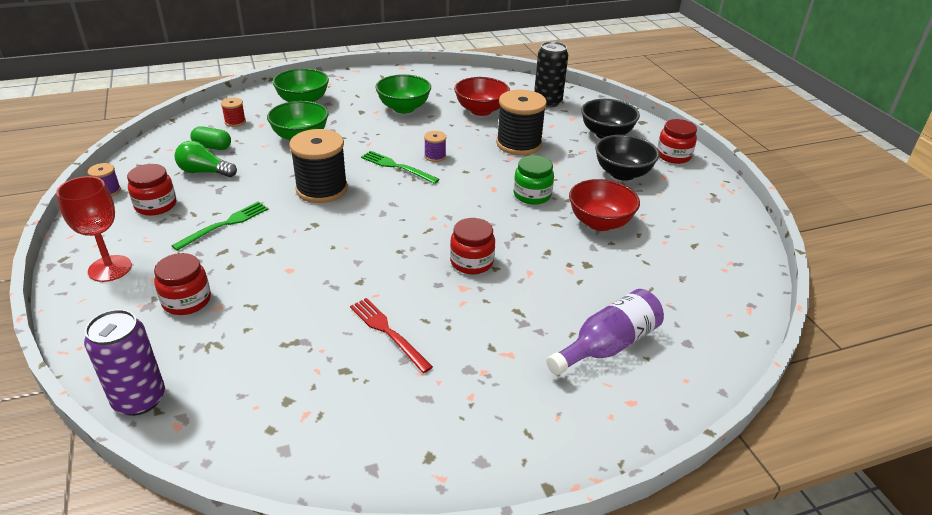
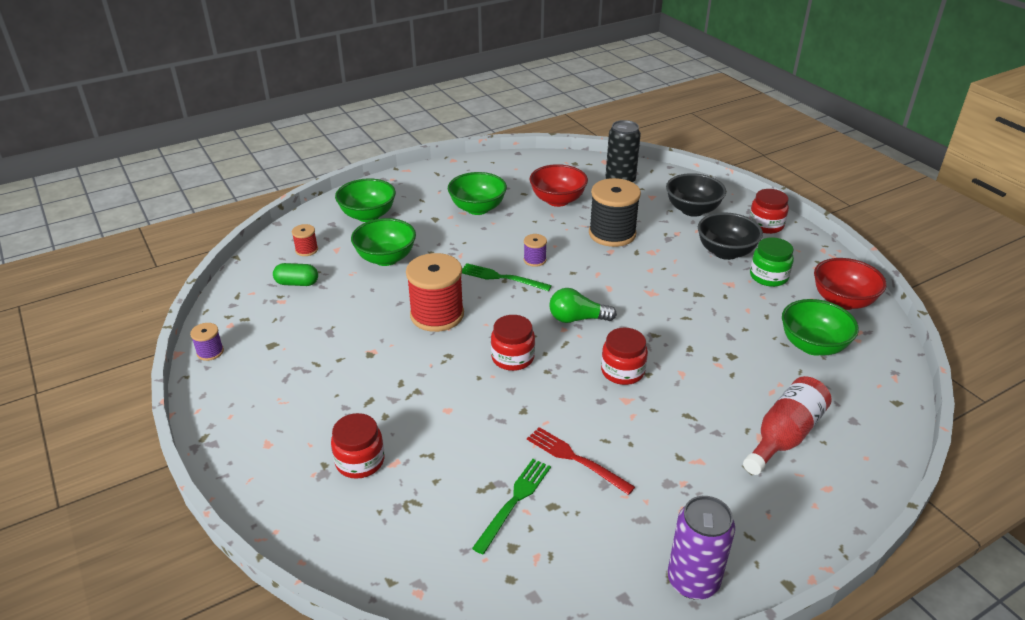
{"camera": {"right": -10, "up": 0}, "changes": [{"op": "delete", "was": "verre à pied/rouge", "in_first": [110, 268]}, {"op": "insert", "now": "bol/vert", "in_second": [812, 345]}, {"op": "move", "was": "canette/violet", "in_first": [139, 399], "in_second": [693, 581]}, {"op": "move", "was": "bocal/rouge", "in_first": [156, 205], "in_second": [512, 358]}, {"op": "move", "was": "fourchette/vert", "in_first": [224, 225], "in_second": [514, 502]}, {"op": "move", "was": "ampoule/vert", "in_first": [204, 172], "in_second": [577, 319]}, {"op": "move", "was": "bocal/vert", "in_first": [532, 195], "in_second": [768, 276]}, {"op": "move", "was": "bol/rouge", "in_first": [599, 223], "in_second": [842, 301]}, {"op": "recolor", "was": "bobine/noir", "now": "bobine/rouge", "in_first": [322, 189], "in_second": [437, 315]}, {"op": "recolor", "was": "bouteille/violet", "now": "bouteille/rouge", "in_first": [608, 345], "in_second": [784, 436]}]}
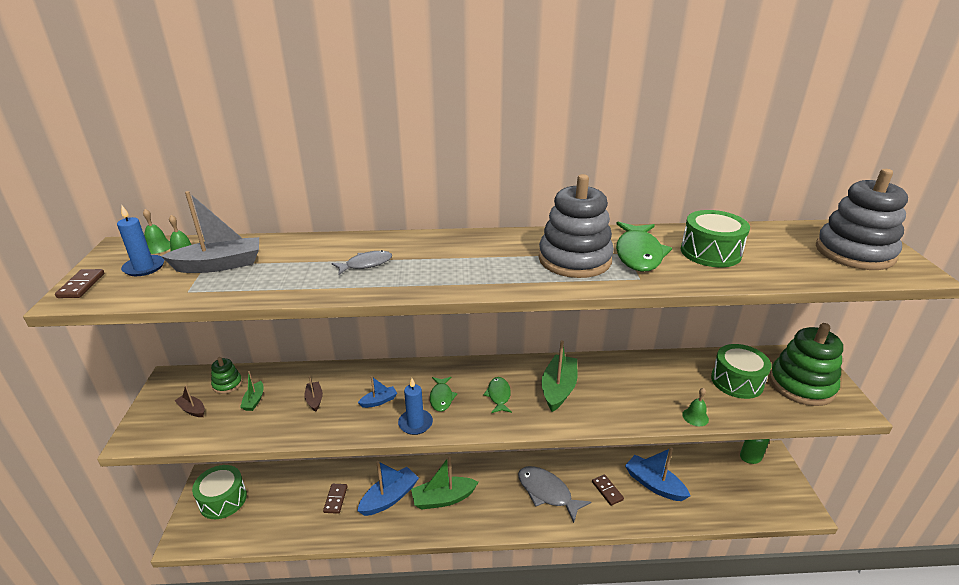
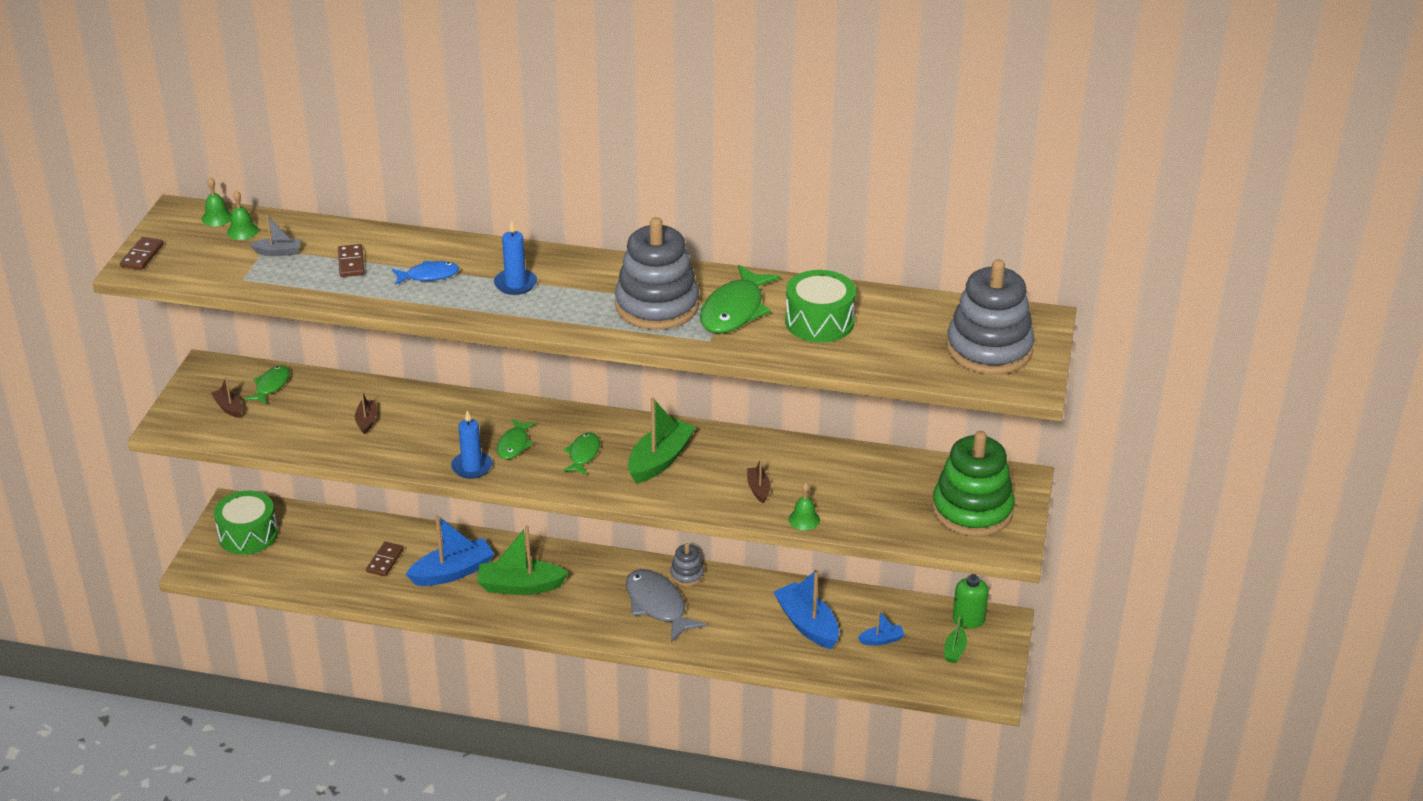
{"camera": {"right": 15, "up": 5}, "changes": [{"op": "delete", "was": "tambour/vert", "in_first": [737, 381]}, {"op": "insert", "now": "jouet à empiler/gris", "in_second": [687, 575]}, {"op": "insert", "now": "bateau/marron", "in_second": [758, 489]}, {"op": "move", "was": "bougie/bleu", "in_first": [144, 267], "in_second": [515, 284]}, {"op": "move", "was": "bateau/vert", "in_first": [254, 400], "in_second": [954, 651]}, {"op": "move", "was": "bateau/bleu", "in_first": [379, 401], "in_second": [881, 640]}, {"op": "move", "was": "domino/marron", "in_first": [607, 491], "in_second": [351, 263]}, {"op": "replace", "was": "jouet à empiler/vert", "now": "poisson/vert", "in_first": [227, 384], "in_second": [271, 386]}, {"op": "recolor", "was": "poisson/gris", "now": "poisson/bleu", "in_first": [366, 264], "in_second": [429, 275]}, {"op": "resize", "was": "bateau/gris", "in_first": [220, 265], "in_second": [278, 252], "ratio": 0.51}]}
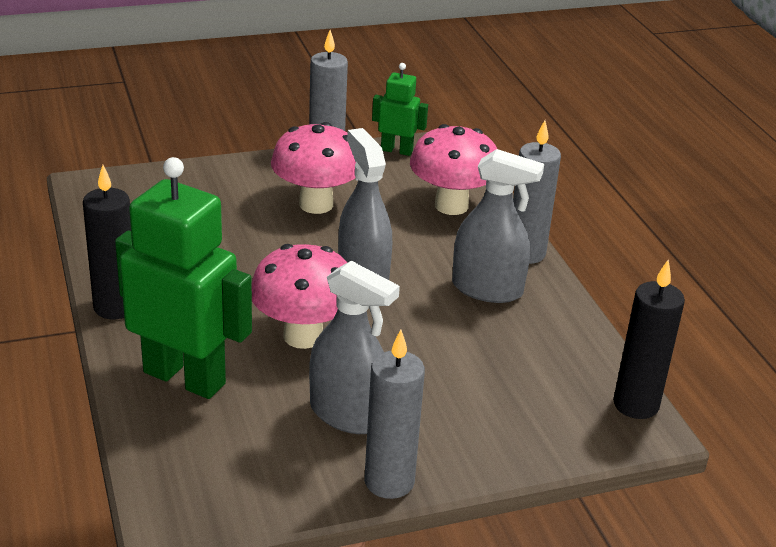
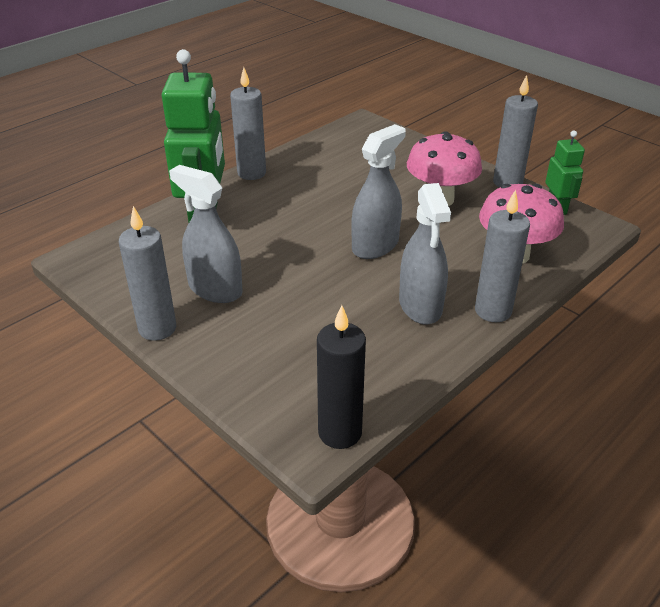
{"camera": {"right": 65, "up": 5}, "changes": [{"op": "delete", "was": "champignon/rose", "in_first": [303, 336]}, {"op": "recolor", "was": "bougie/noir", "now": "bougie/gris", "in_first": [115, 307], "in_second": [251, 173]}, {"op": "rotate", "was": "vaporisateur/gris", "in_first": [347, 414], "in_second": [215, 289], "clockwise": 120}]}
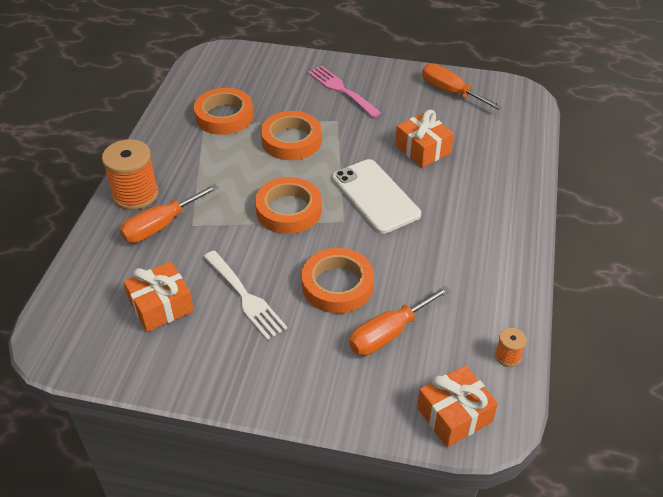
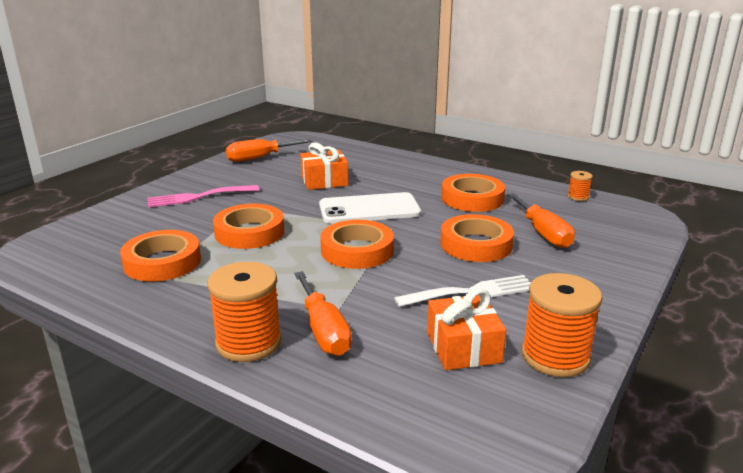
{"camera": {"right": -70, "up": -20}, "changes": [{"op": "delete", "was": "cadeau/orange", "in_first": [454, 415]}, {"op": "insert", "now": "ruban adhésif/orange", "in_second": [472, 198]}, {"op": "insert", "now": "bobine/orange", "in_second": [555, 356]}]}
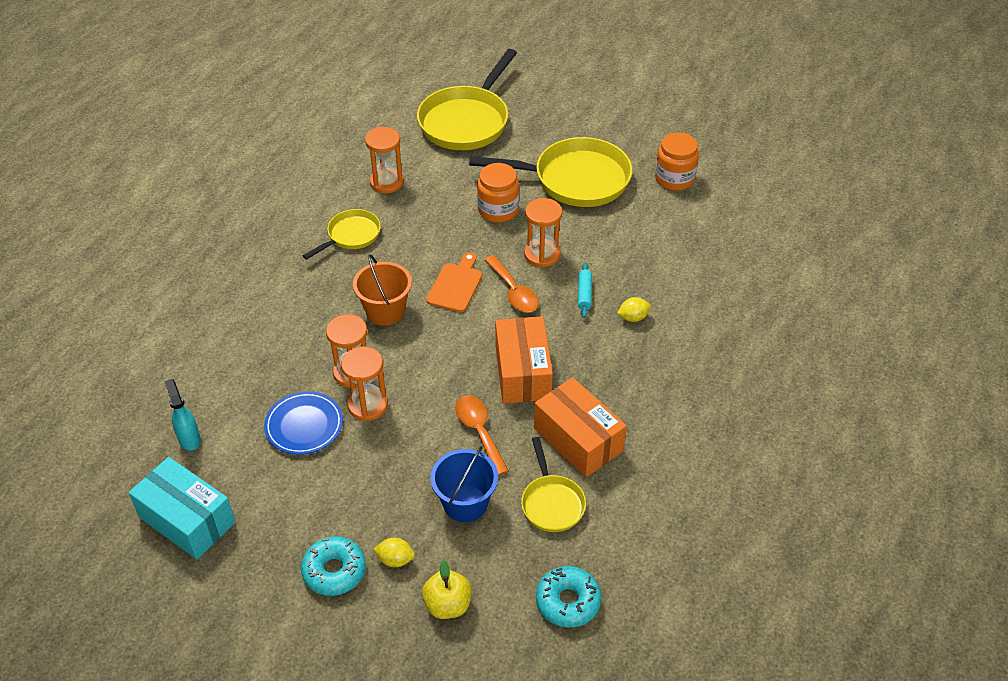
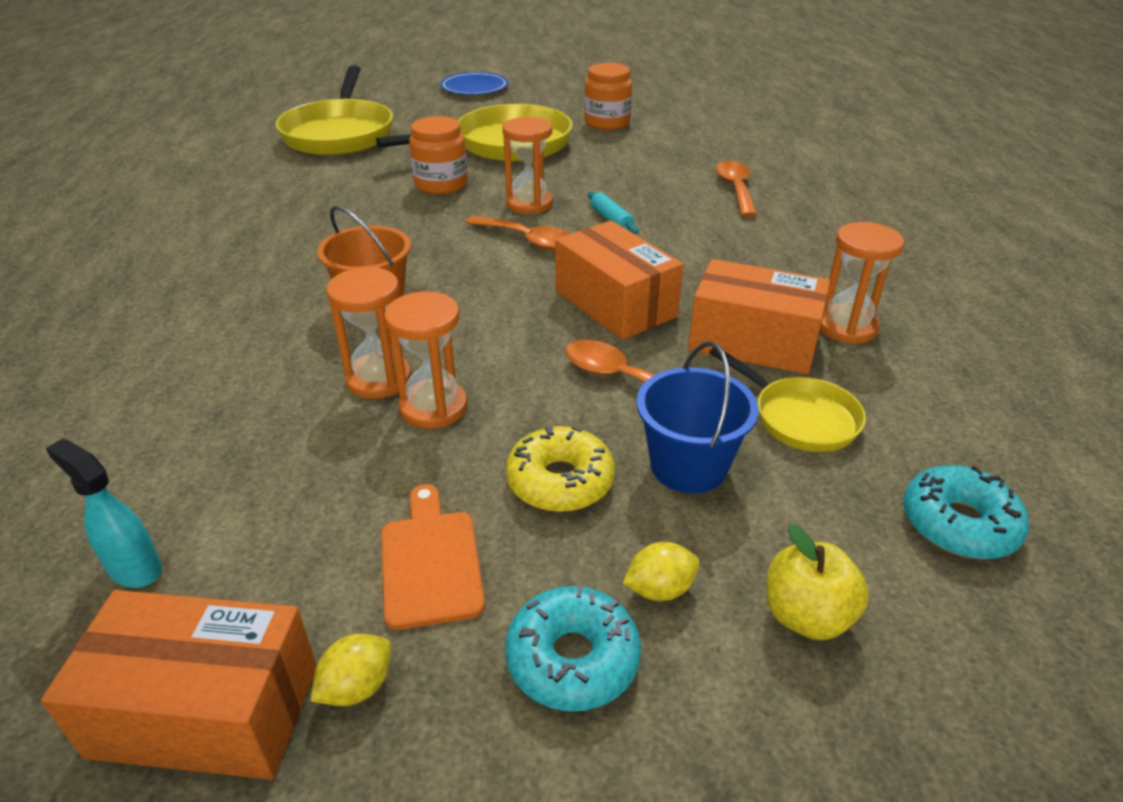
{"camera": {"right": -30, "up": -10}, "changes": [{"op": "delete", "was": "poêle/jaune", "in_first": [351, 235]}, {"op": "insert", "now": "beignet/jaune", "in_second": [560, 481]}, {"op": "insert", "now": "cuillère/orange", "in_second": [735, 189]}, {"op": "move", "was": "assiette/bleu", "in_first": [304, 426], "in_second": [474, 88]}, {"op": "move", "was": "sablier/orange", "in_first": [386, 182], "in_second": [846, 327]}, {"op": "move", "was": "planche à découper/orange", "in_first": [456, 285], "in_second": [431, 562]}, {"op": "move", "was": "citron/jaune", "in_first": [633, 317], "in_second": [357, 687]}, {"op": "recolor", "was": "boîte/turquoise", "now": "boîte/orange", "in_first": [187, 519], "in_second": [206, 710]}]}
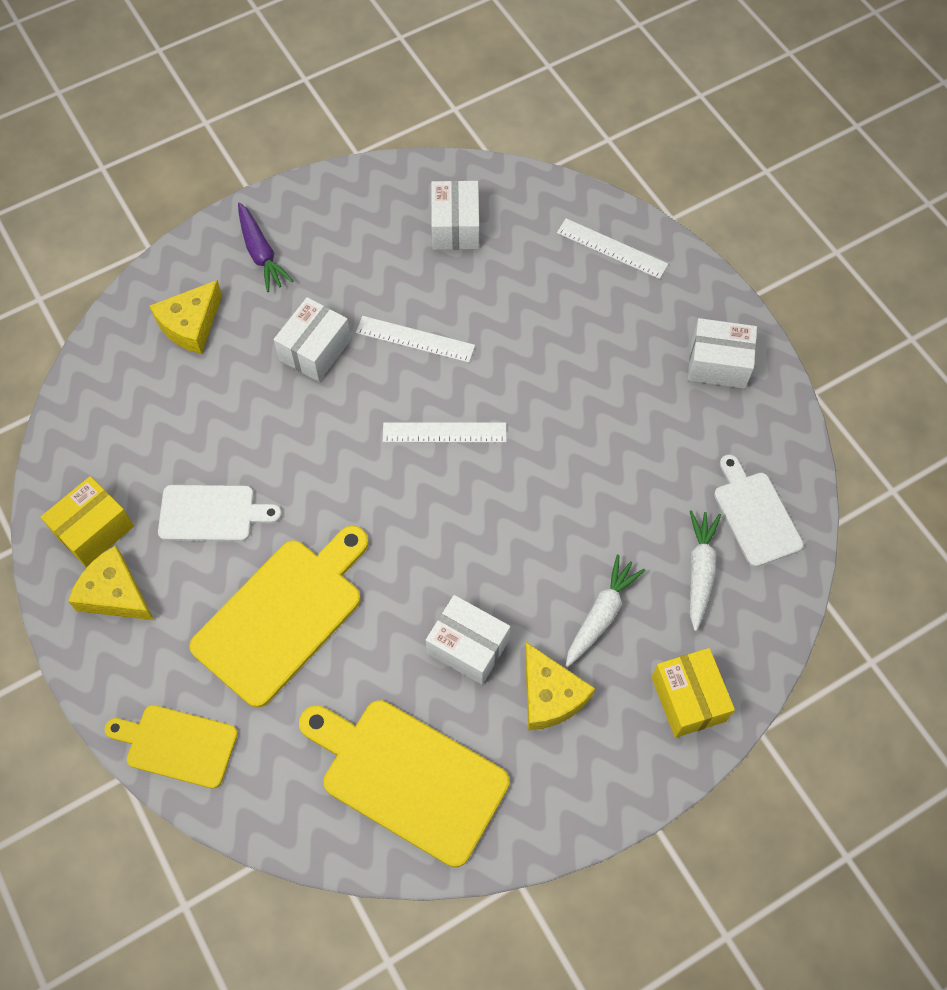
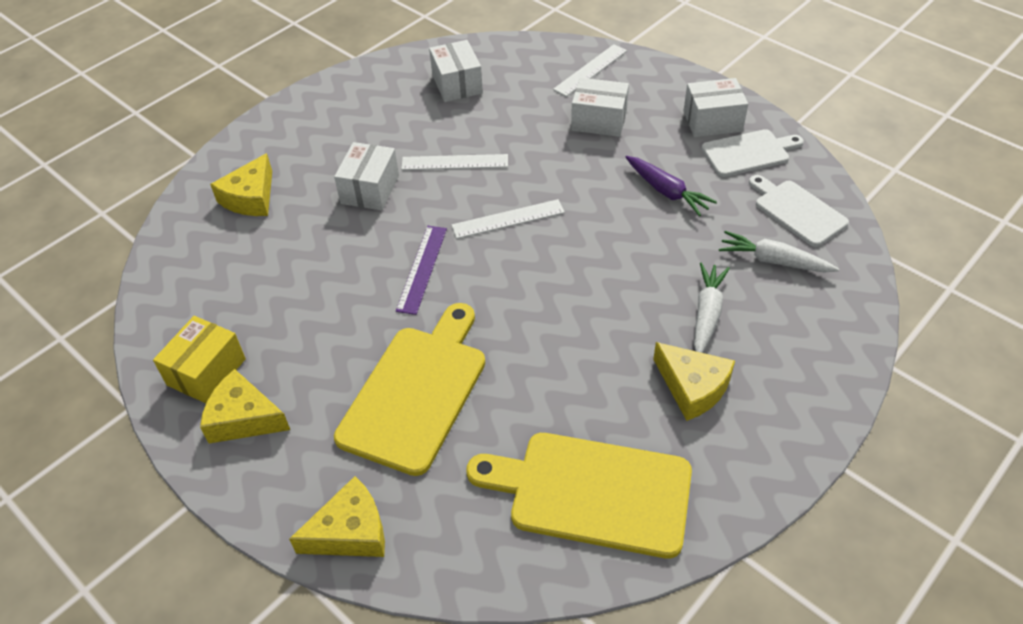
{"camera": {"right": -15, "up": -15}, "changes": [{"op": "delete", "was": "boîte/jaune", "in_first": [688, 699]}, {"op": "insert", "now": "règle/violet", "in_second": [422, 269]}, {"op": "move", "was": "planche à découper/blanc", "in_first": [212, 513], "in_second": [748, 152]}, {"op": "move", "was": "carotte/violet", "in_first": [261, 253], "in_second": [667, 191]}, {"op": "move", "was": "boîte/blanc", "in_first": [468, 646], "in_second": [599, 120]}, {"op": "replace", "was": "planche à découper/jaune", "now": "fromage/jaune", "in_first": [177, 745], "in_second": [350, 531]}, {"op": "rotate", "was": "règle/blanc", "in_first": [612, 248], "in_second": [590, 70], "clockwise": -60}, {"op": "rotate", "was": "carotte/blanc", "in_first": [700, 571], "in_second": [773, 261], "clockwise": -60}]}
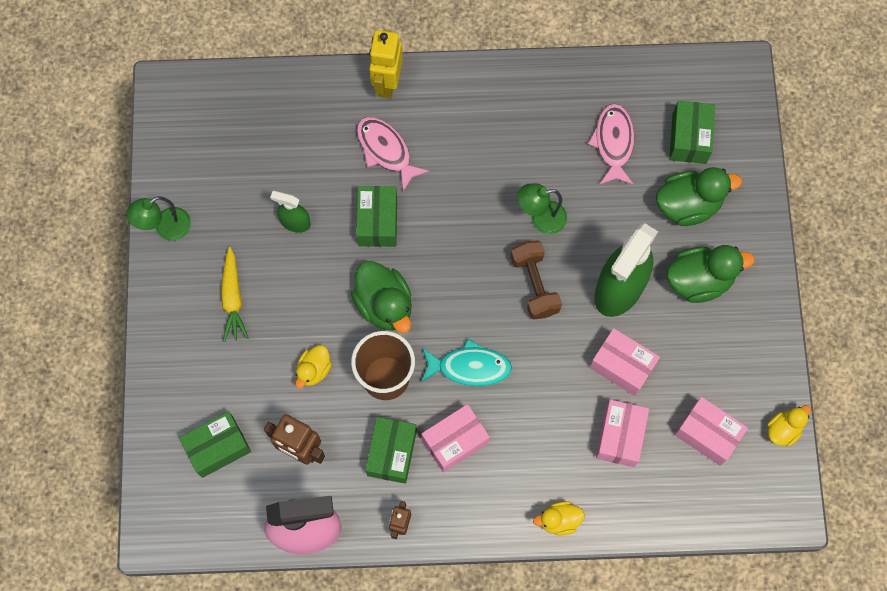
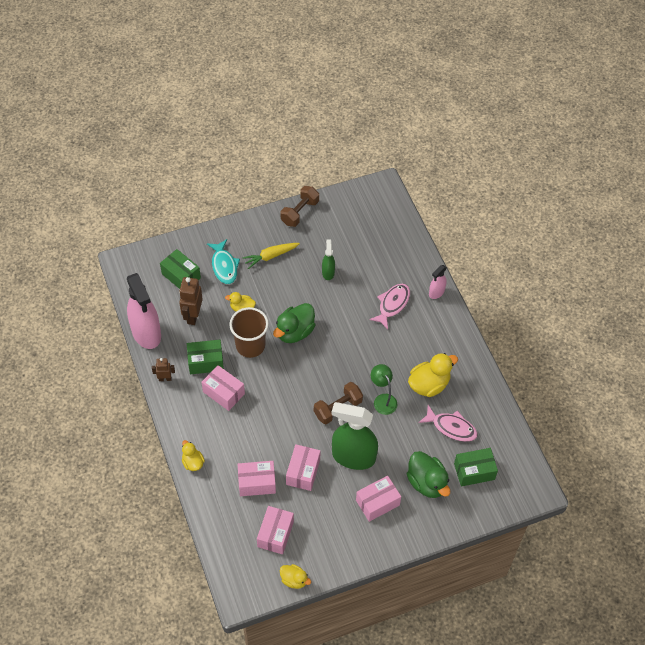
{"camera": {"right": 70, "up": -15}, "changes": [{"op": "delete", "was": "boîte/vert", "in_first": [377, 222]}, {"op": "insert", "now": "canard/jaune", "in_second": [429, 385]}, {"op": "move", "was": "poisson/turquoise", "in_first": [469, 367], "in_second": [224, 266]}, {"op": "replace", "was": "lampe/vert", "now": "haltère/marron", "in_first": [166, 228], "in_second": [300, 212]}, {"op": "replace", "was": "robot/jaune", "now": "vaporisateur/rose", "in_first": [387, 83], "in_second": [436, 292]}, {"op": "replace", "was": "canard/vert", "now": "boîte/rose", "in_first": [699, 280], "in_second": [377, 502]}, {"op": "rotate", "was": "poisson/rose", "in_first": [613, 143], "in_second": [451, 427], "clockwise": 45}]}
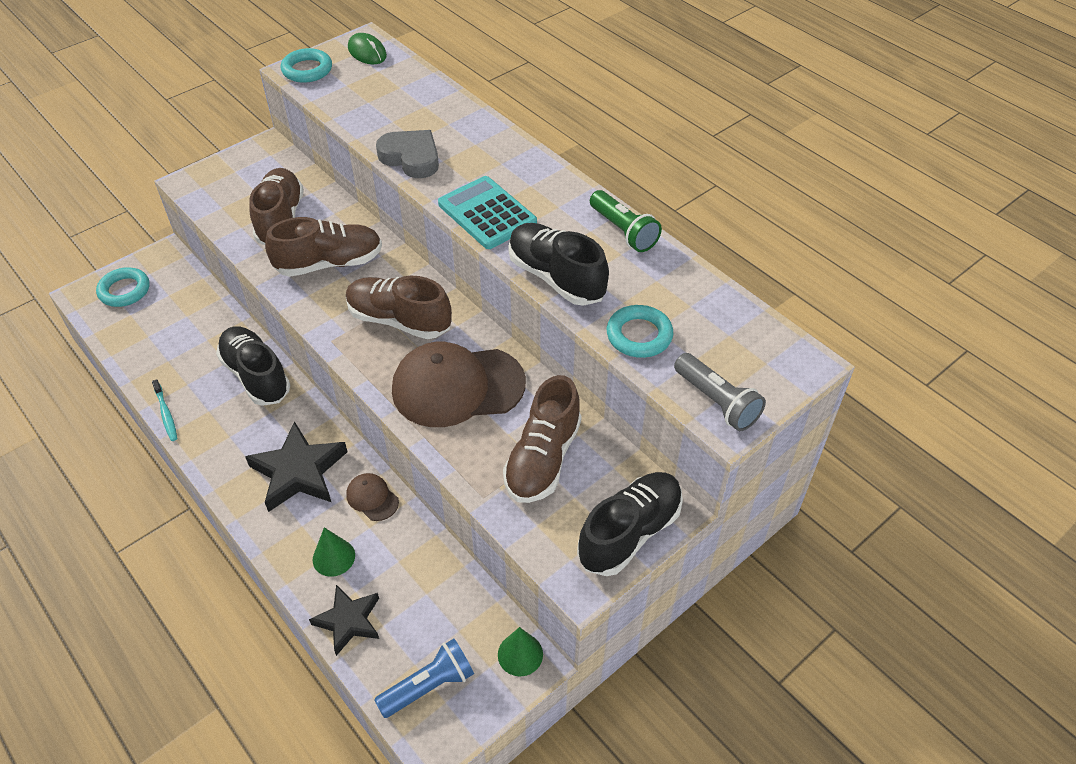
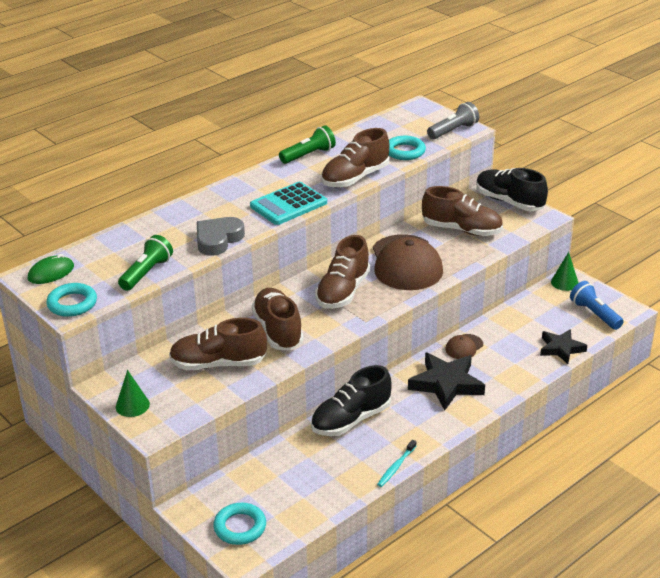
{"camera": {"right": -90, "up": -15}, "changes": [{"op": "insert", "now": "lampe de poche/vert", "in_second": [147, 273]}, {"op": "move", "was": "cône/vert", "in_first": [333, 557], "in_second": [132, 405]}, {"op": "recolor", "was": "chaussure/noir", "now": "chaussure/marron", "in_first": [556, 277], "in_second": [355, 178]}, {"op": "rotate", "was": "brosse à dents/turquoise", "in_first": [166, 414], "in_second": [396, 467], "clockwise": 150}]}
